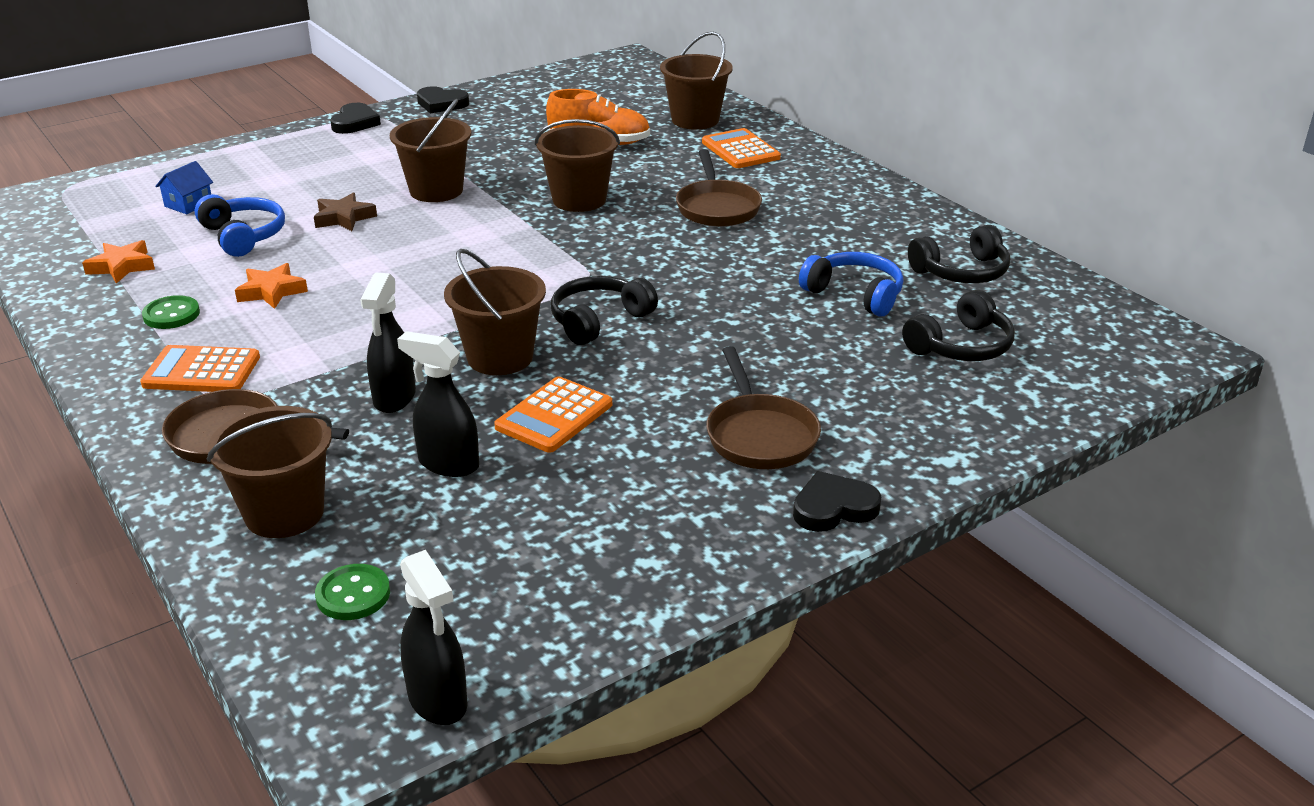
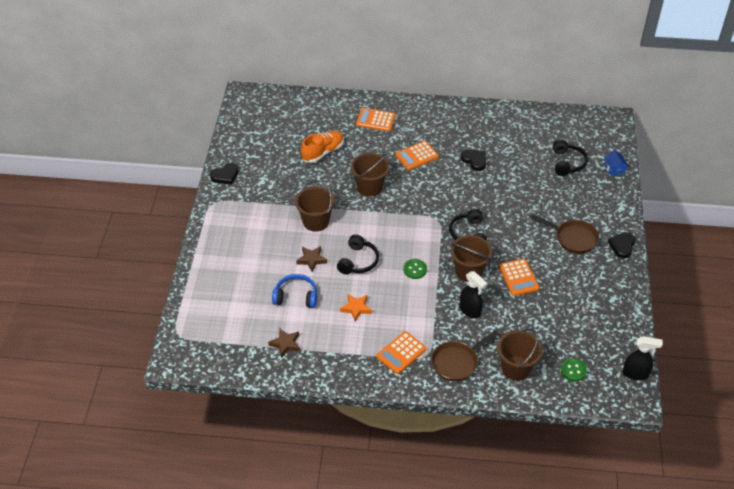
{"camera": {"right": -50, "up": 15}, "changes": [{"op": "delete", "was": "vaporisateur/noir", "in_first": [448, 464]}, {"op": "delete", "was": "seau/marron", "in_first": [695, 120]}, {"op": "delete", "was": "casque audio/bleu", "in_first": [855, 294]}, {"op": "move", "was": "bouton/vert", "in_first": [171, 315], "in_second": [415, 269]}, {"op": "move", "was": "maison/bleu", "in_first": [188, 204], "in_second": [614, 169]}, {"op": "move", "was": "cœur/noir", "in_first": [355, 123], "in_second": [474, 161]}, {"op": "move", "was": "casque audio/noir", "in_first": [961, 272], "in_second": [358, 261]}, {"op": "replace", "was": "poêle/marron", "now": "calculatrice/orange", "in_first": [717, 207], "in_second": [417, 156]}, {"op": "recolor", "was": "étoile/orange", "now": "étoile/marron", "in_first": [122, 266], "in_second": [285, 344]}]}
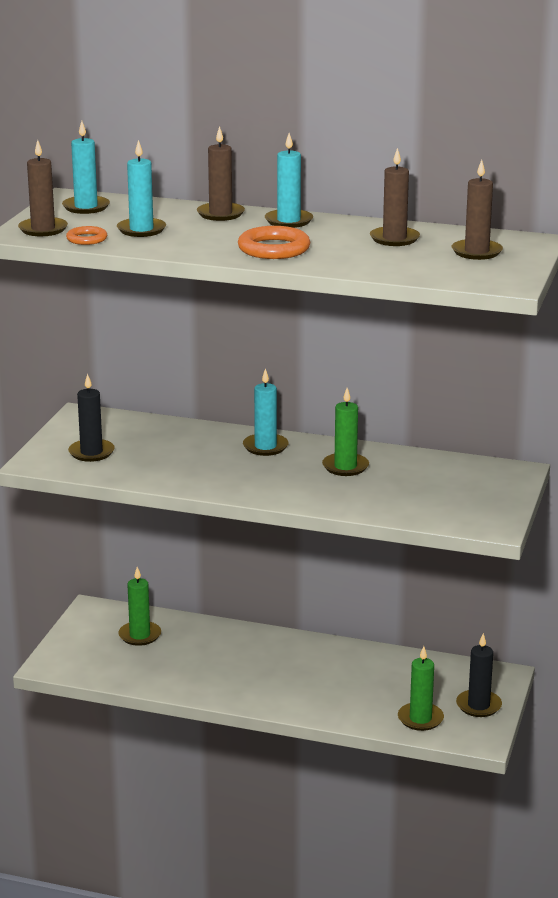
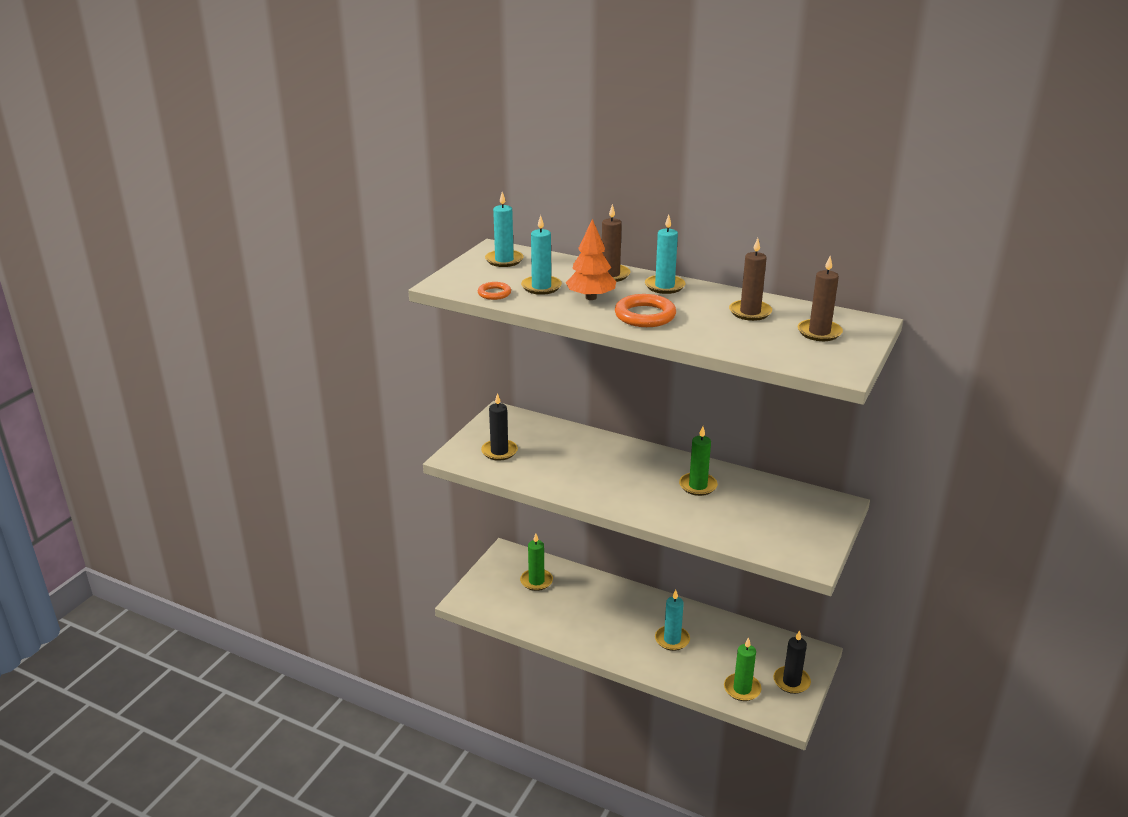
{"camera": {"right": 10, "up": 5}, "changes": [{"op": "delete", "was": "bougie/marron", "in_first": [43, 229]}, {"op": "insert", "now": "arbre/orange", "in_second": [591, 297]}, {"op": "move", "was": "bougie/turquoise", "in_first": [265, 447], "in_second": [672, 640]}]}
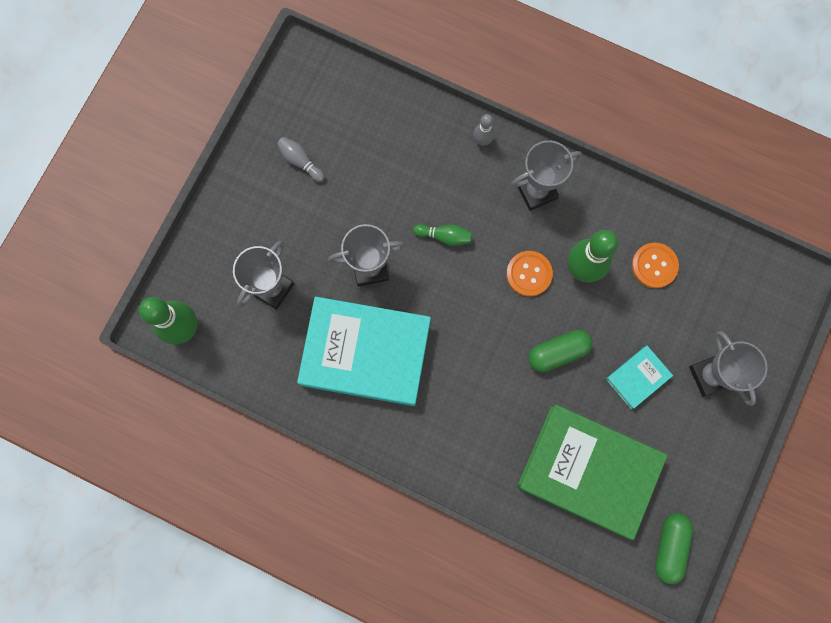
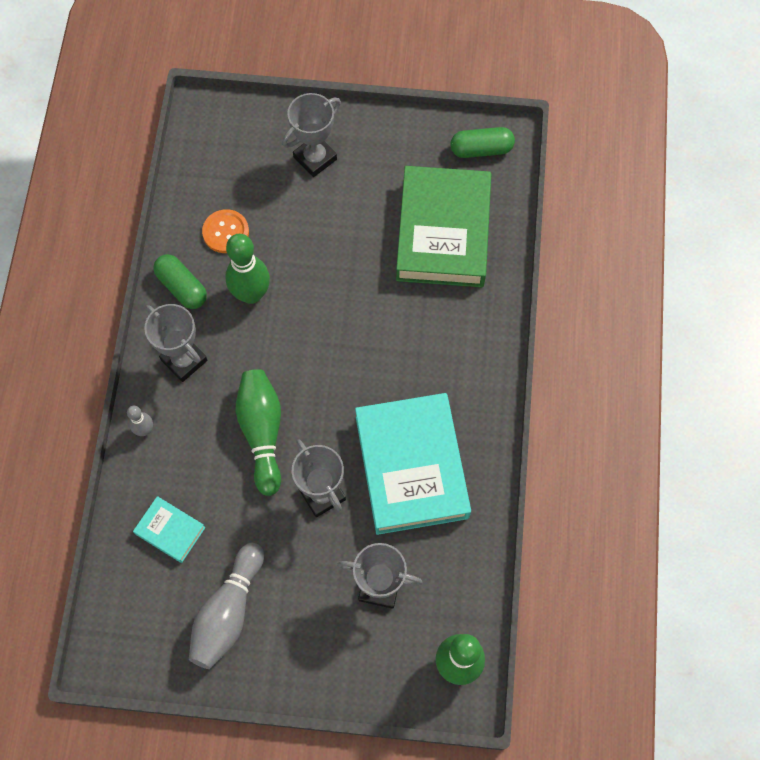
{"camera": {"right": -110, "up": -10}, "changes": [{"op": "delete", "was": "bouton/orange", "in_first": [529, 274]}, {"op": "move", "was": "gélule/vert", "in_first": [558, 352], "in_second": [182, 287]}, {"op": "move", "was": "livre/turquoise", "in_first": [637, 377], "in_second": [170, 531]}, {"op": "resize", "was": "quille/gris", "in_first": [300, 161], "in_second": [228, 612], "ratio": 1.94}, {"op": "resize", "was": "quille/vert", "in_first": [444, 236], "in_second": [262, 432], "ratio": 1.94}]}
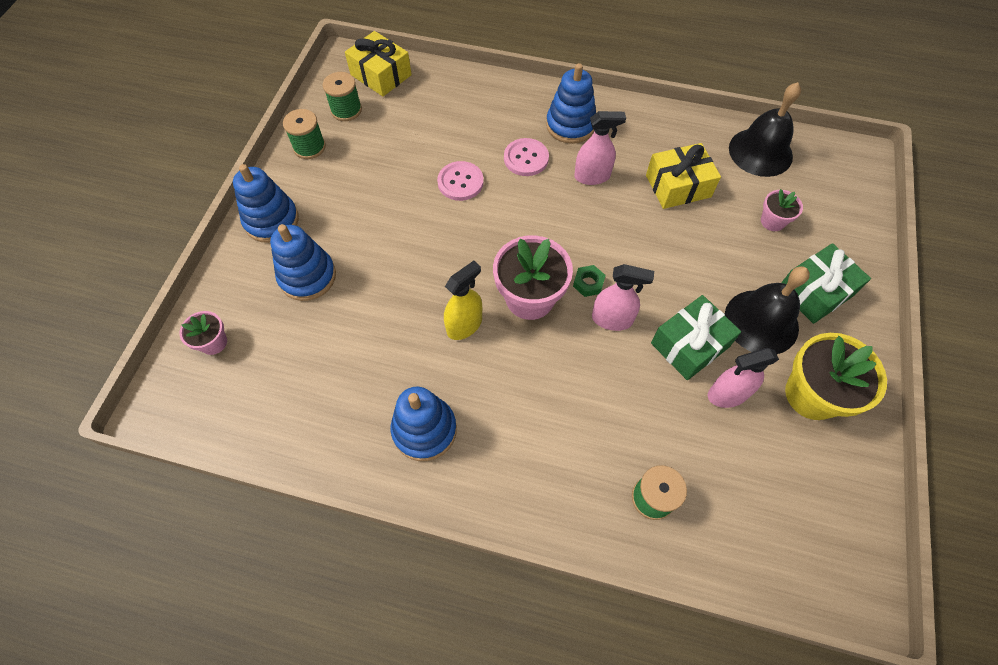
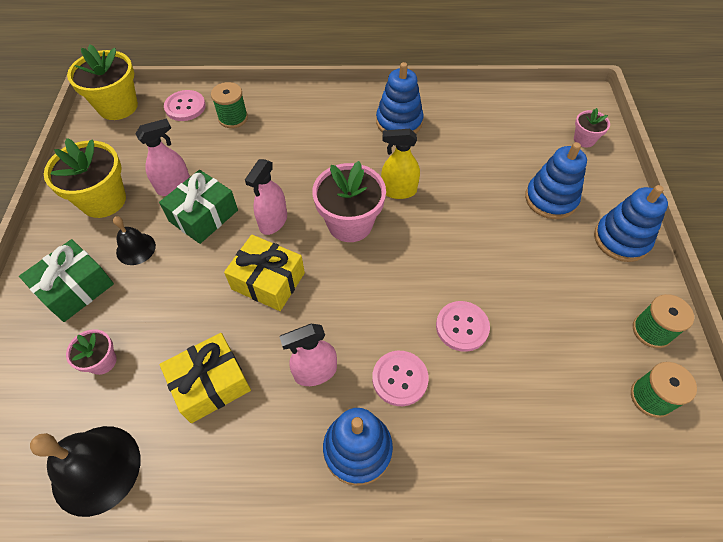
{"camera": {"right": 165, "up": -5}, "changes": [{"op": "delete", "was": "écrou/vert", "in_first": [588, 283]}, {"op": "insert", "now": "pot de fleurs/jaune", "in_second": [118, 106]}, {"op": "insert", "now": "bouton/rose", "in_second": [185, 107]}, {"op": "move", "was": "cadeau/jaune", "in_first": [381, 75], "in_second": [268, 281]}, {"op": "rotate", "was": "vaporisateur/jaune", "in_first": [464, 325], "in_second": [398, 191], "clockwise": 60}, {"op": "rotate", "was": "vaporisateur/rose", "in_first": [612, 319], "in_second": [273, 222], "clockwise": -60}, {"op": "resize", "was": "cloche/noir", "in_first": [761, 322], "in_second": [136, 248], "ratio": 0.57}]}
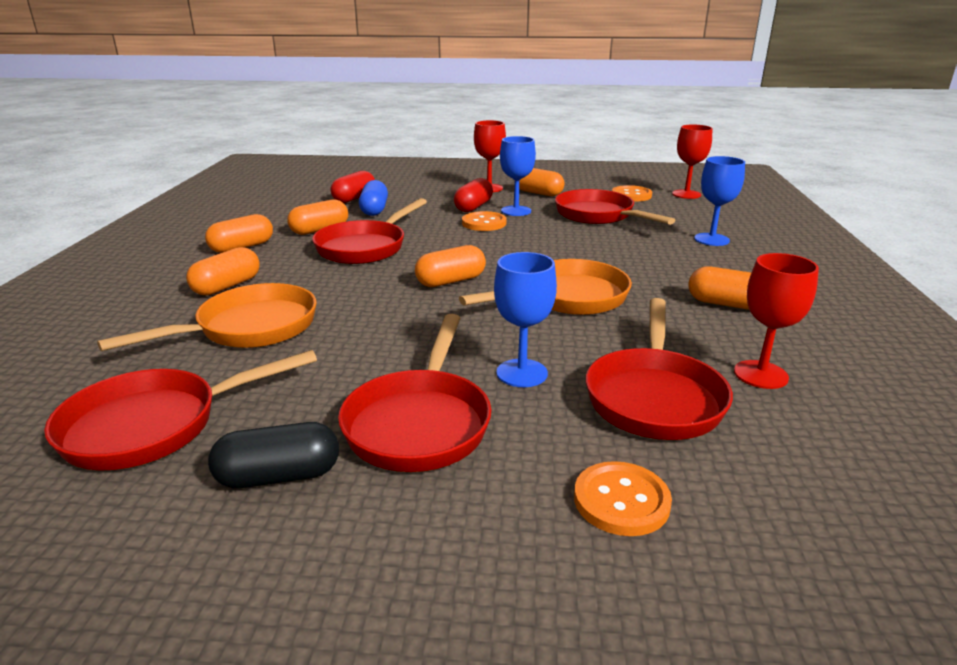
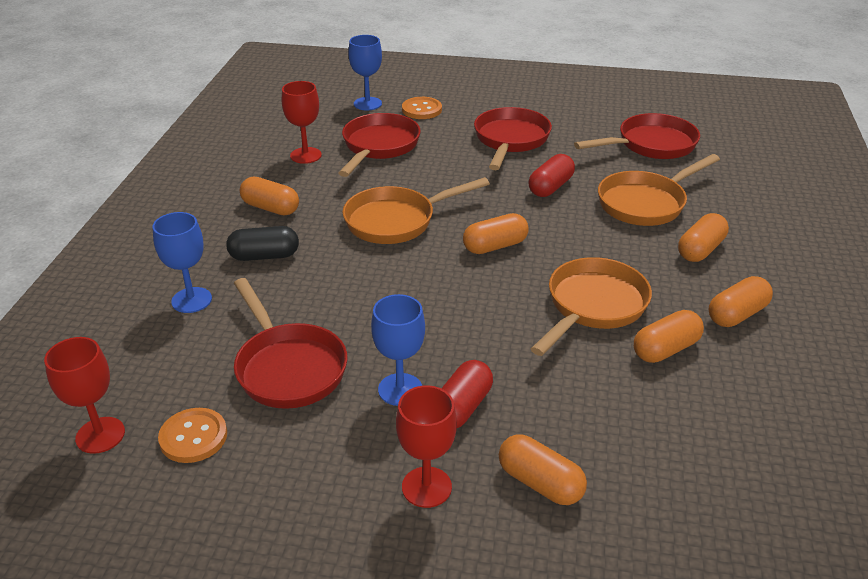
{"camera": {"right": -175, "up": 10}, "changes": [{"op": "delete", "was": "gélule/bleu", "in_first": [374, 210]}, {"op": "delete", "was": "bouton/orange", "in_first": [484, 223]}, {"op": "move", "was": "gélule/noir", "in_first": [279, 476], "in_second": [264, 256]}, {"op": "move", "was": "gélule/rouge", "in_first": [354, 198], "in_second": [550, 187]}, {"op": "move", "was": "verre à pied/bleu", "in_first": [522, 373], "in_second": [367, 104]}, {"op": "move", "was": "gélule/orange", "in_first": [538, 193], "in_second": [540, 482]}, {"op": "recolor", "was": "poêle/rouge", "now": "poêle/orange", "in_first": [365, 247], "in_second": [593, 306]}]}
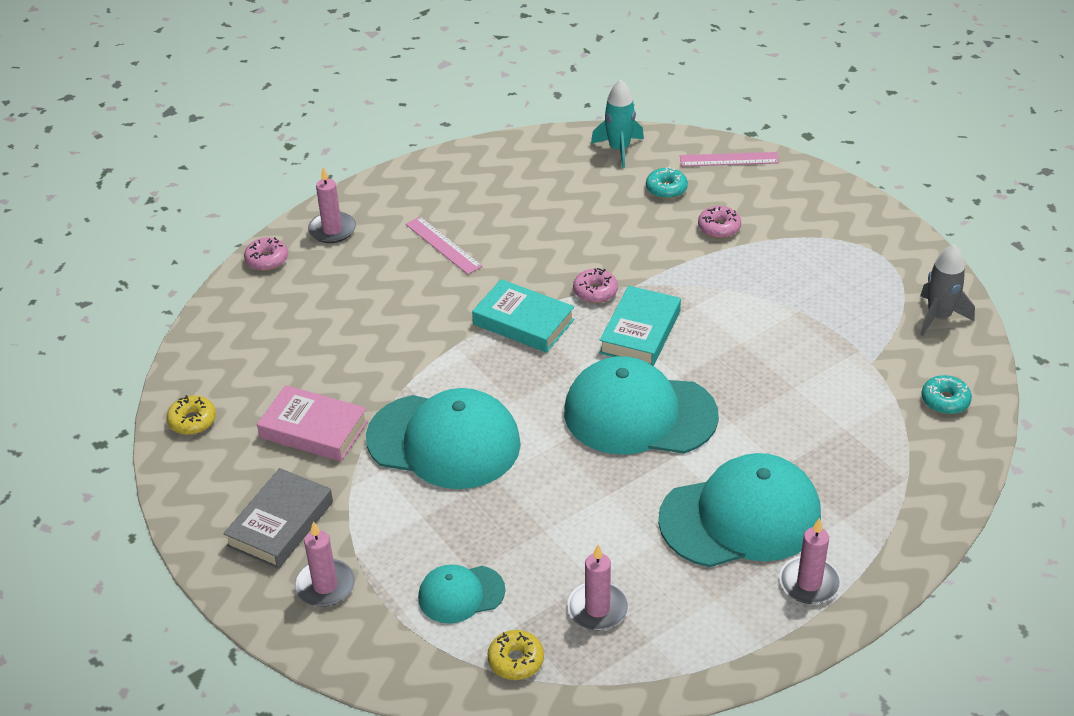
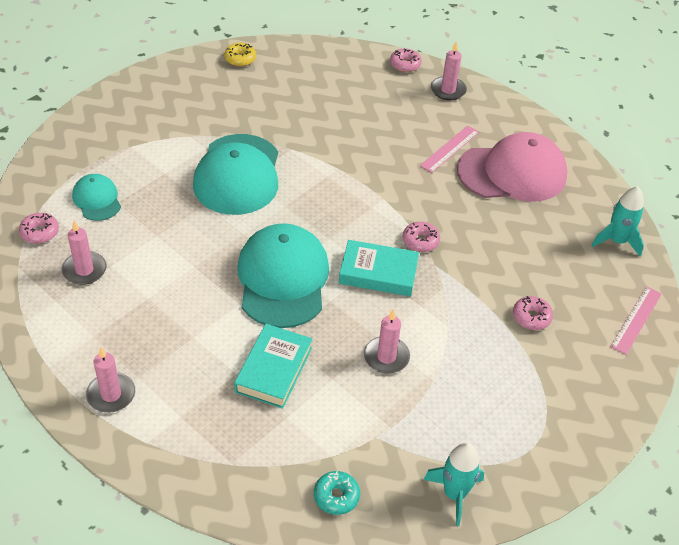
{"camera": {"right": 75, "up": 5}, "changes": [{"op": "delete", "was": "livre/gris", "in_first": [280, 524]}, {"op": "delete", "was": "livre/rose", "in_first": [313, 429]}, {"op": "delete", "was": "beignet/turquoise", "in_first": [666, 189]}, {"op": "delete", "was": "casquette/turquoise", "in_first": [741, 517]}, {"op": "insert", "now": "casquette/rose", "in_second": [512, 173]}, {"op": "move", "was": "bougie/rose", "in_first": [325, 586], "in_second": [386, 357]}, {"op": "move", "was": "livre/turquoise", "in_first": [523, 322], "in_second": [274, 370]}, {"op": "recolor", "was": "beignet/jaune", "now": "beignet/rose", "in_first": [516, 660], "in_second": [40, 232]}, {"op": "recolor", "was": "fusée/gris", "now": "fusée/turquoise", "in_first": [938, 317], "in_second": [454, 494]}, {"op": "rotate", "was": "règle/rose", "in_first": [729, 159], "in_second": [636, 320], "clockwise": 45}]}
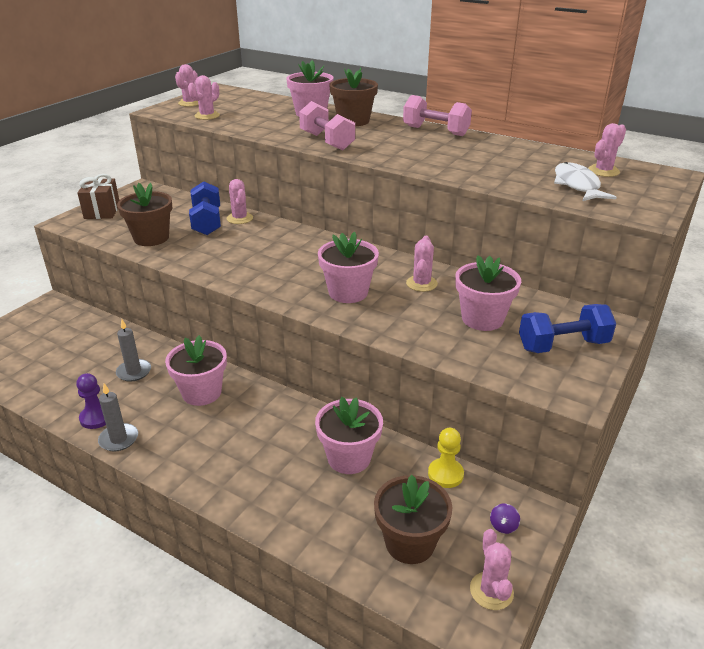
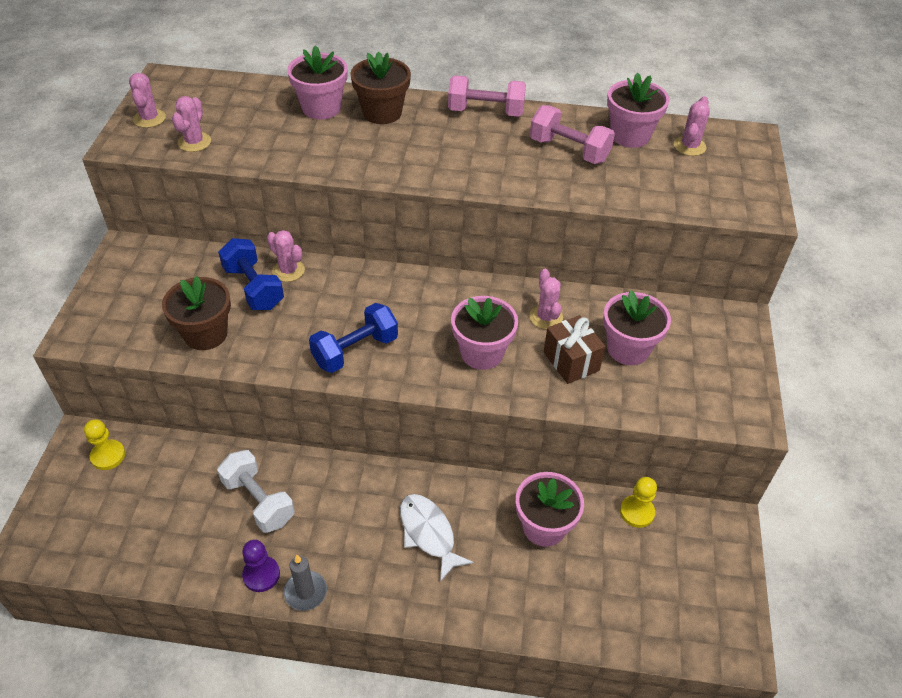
{"camera": {"right": -25, "up": 15}, "changes": [{"op": "delete", "was": "pot de fleurs/marron", "in_first": [410, 543]}, {"op": "delete", "was": "cactus/rose", "in_first": [491, 591]}, {"op": "delete", "was": "toupie/violet", "in_first": [503, 526]}, {"op": "insert", "now": "pion/jaune", "in_second": [108, 456]}, {"op": "move", "was": "cadeau/marron", "in_first": [102, 211], "in_second": [571, 361]}, {"op": "move", "was": "pot de fleurs/rose", "in_first": [202, 393], "in_second": [630, 135]}, {"op": "move", "was": "haltère/rose", "in_first": [327, 141], "in_second": [569, 150]}, {"op": "move", "was": "haltère/bleu", "in_first": [563, 345], "in_second": [355, 350]}, {"op": "move", "was": "poisson/blanc", "in_first": [577, 185], "in_second": [428, 533]}, {"op": "replace", "was": "bougie/gris", "now": "haltère/blanc", "in_first": [134, 372], "in_second": [259, 501]}]}
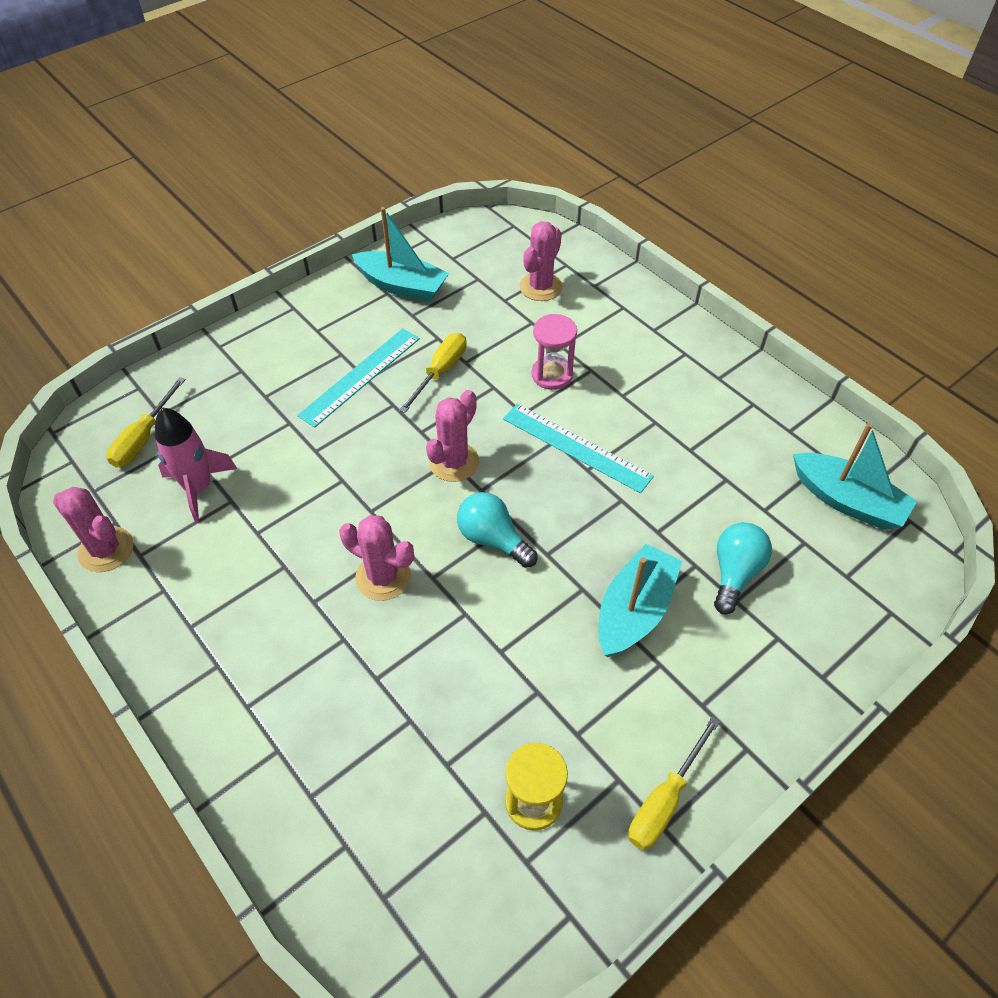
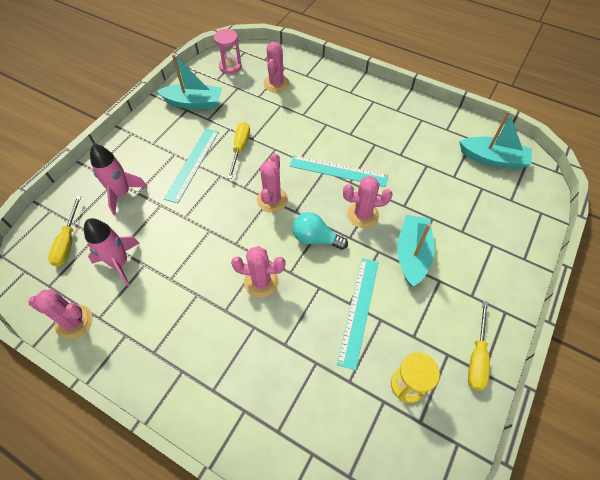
{"camera": {"right": -20, "up": 5}, "changes": [{"op": "delete", "was": "ampoule/turquoise", "in_first": [735, 573]}, {"op": "insert", "now": "fusée/rose", "in_second": [122, 194]}, {"op": "insert", "now": "règle/turquoise", "in_second": [358, 310]}, {"op": "insert", "now": "cactus/rose", "in_second": [362, 215]}, {"op": "move", "was": "sablier/rose", "in_first": [552, 375], "in_second": [230, 66]}]}
